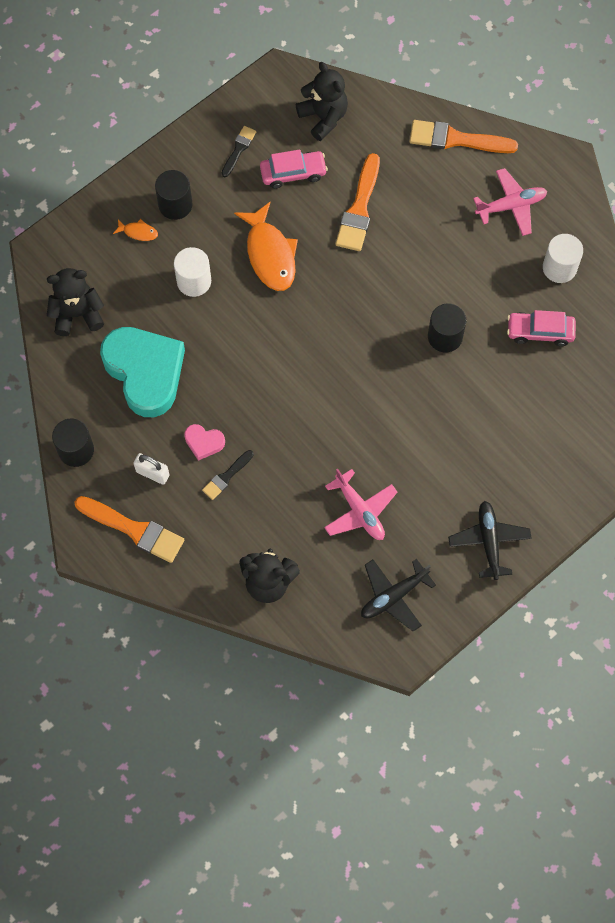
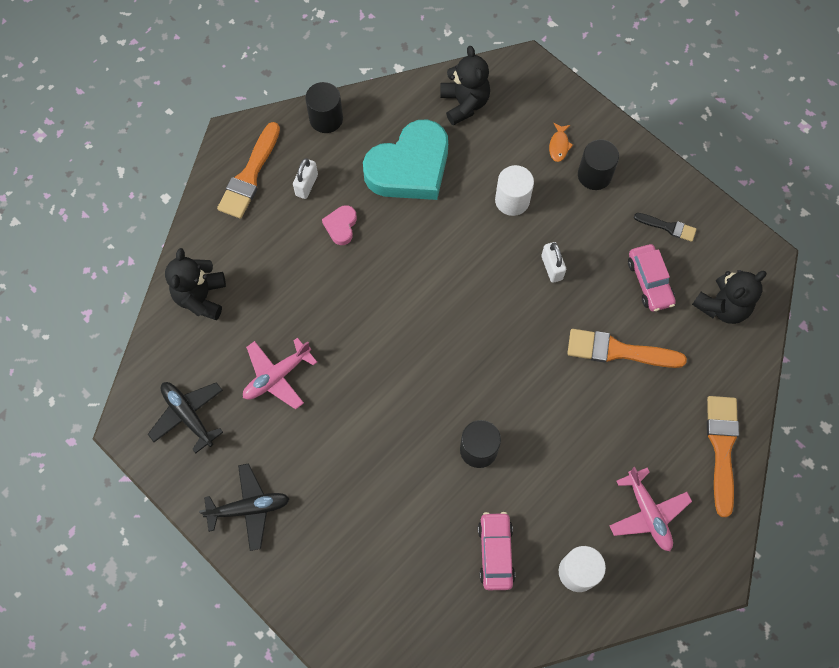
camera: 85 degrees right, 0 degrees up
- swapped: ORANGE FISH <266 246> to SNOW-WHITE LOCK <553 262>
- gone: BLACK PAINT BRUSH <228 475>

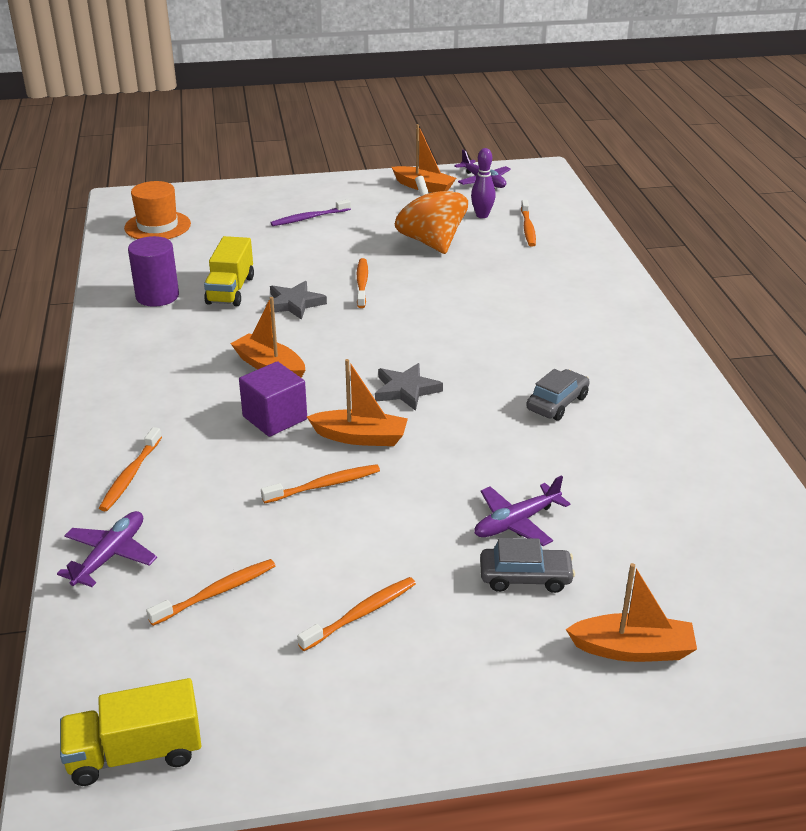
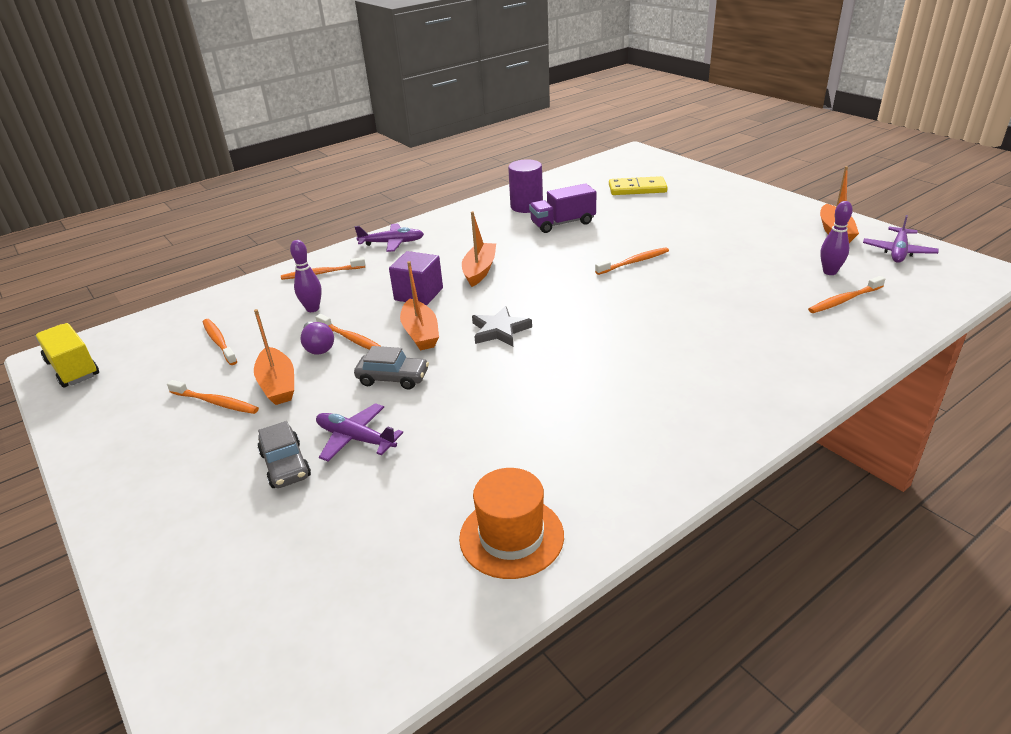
camera: 65 degrees right, 0 degrees up
- gone: ORANGE SPINNING TOP <431 215>
- shifted: ORANGE TALL HAT <157 210> to <511 523>
- gone: ROYAL PURPLE TOOTH BRUSH <310 212>
- repainted: GOLDEN TOY TRUCK <229 271> to ROYAL PURPLE TOY TRUCK <562 208>
- gone: ASH-GREY STAR <296 300>
- shifted: ASH-GREY TOY CAR <558 395> to <391 368>
- shifted: ROYAL PURPLE AEROPLANE <107 549> to <389 238>
- rotated: ORANGE TOOTH BRUSH <210 592> = <220 342> 150 degrees counterclockwise
- shifted: ORANGE TOY BOAT <631 612> to <274 357>
- new: GOLDEN DOMINO PIECE <638 185>
- new: ROYAL PURPLE TENPIN <306 276>
- new: ROYAL PURPLE BULB <317 338>

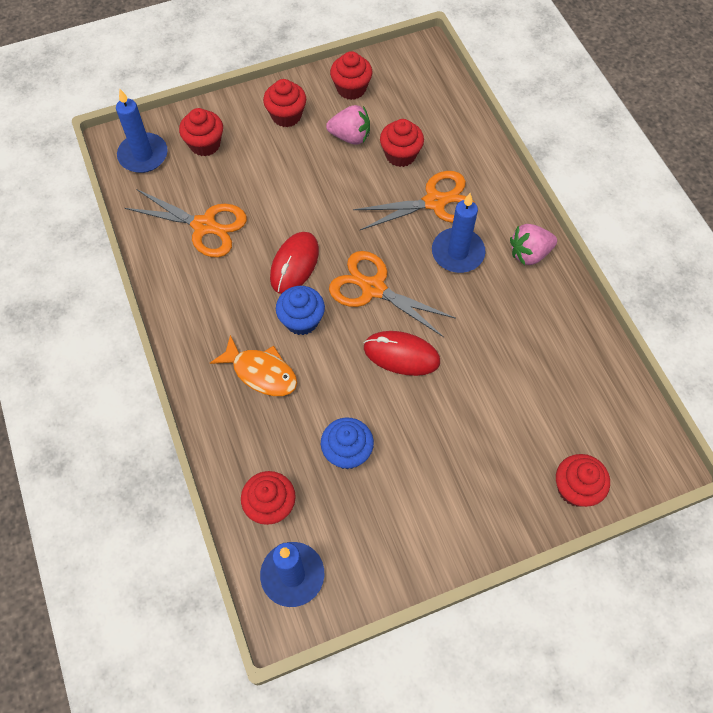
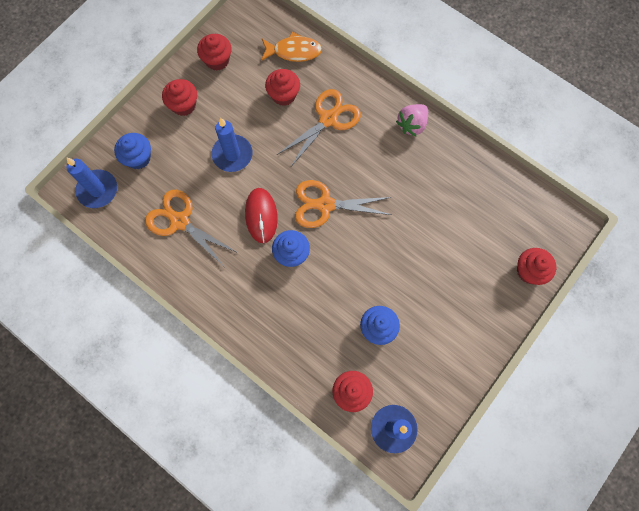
camera: 30 degrees left, 10 degrees up
- gone: ROSY BERRY <348 125>
- repainted: SCARLET MUFFIN <201 132> to ROYAL BLUE MUFFIN <132 151>
- rotated: ORANGE SCISSORS <186 223> = <191 227> 135 degrees counterclockwise
- shifted: ROYAL BLUE PILLAR CANDLE <459 233> to <232 145>
- gone: SCARLET COMPUTER MOUSE <402 353>
- shifted: ORANGE FISH <253 365> to <291 47>

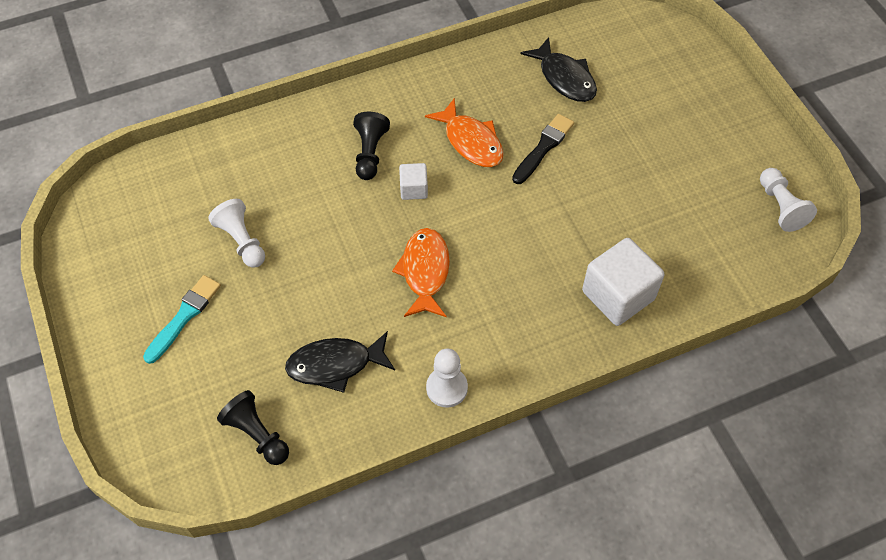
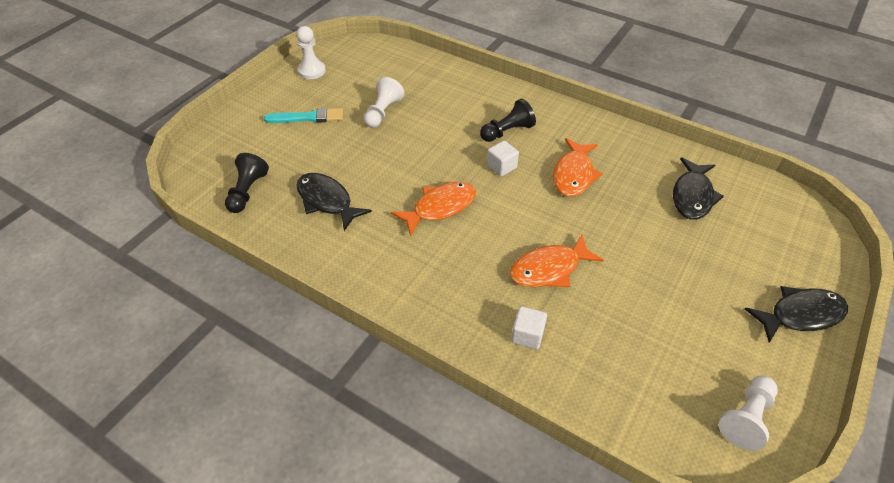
camera: 55 degrees right, 10 degrees down
- gone: BLACK PAINT BRUSH <543 149>
- scaled: SNOW-WHITE CUBE <623 282> = <529 327> x0.52
- shifted: SNOW-WHITE PAWN <447 378> to <311 52>
- new: ORANGE FISH <557 260>
- new: BLACK FISH <796 314>

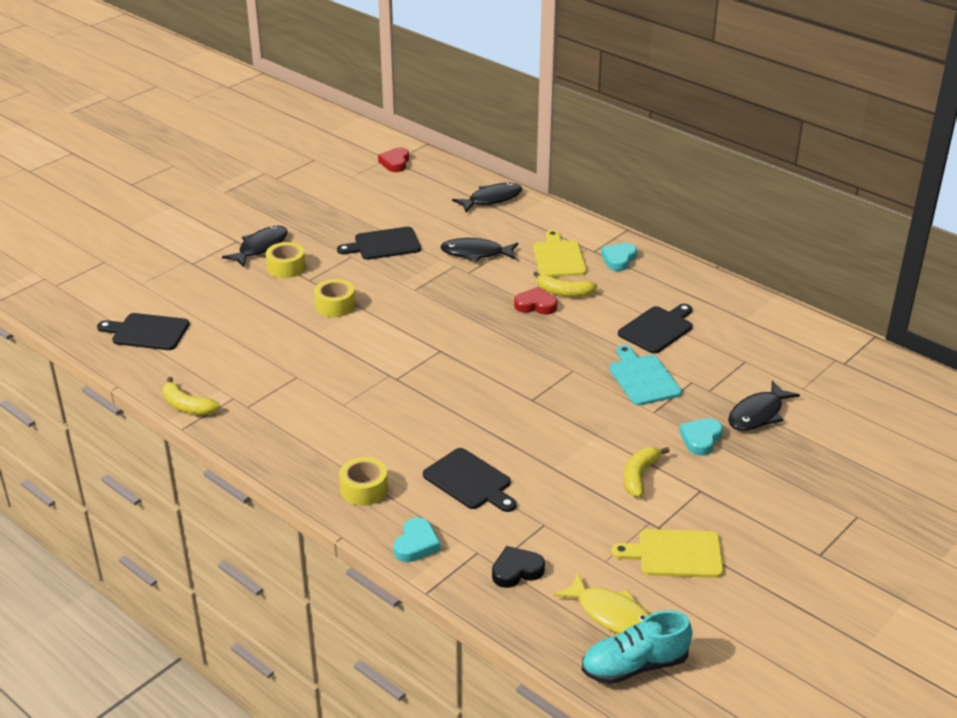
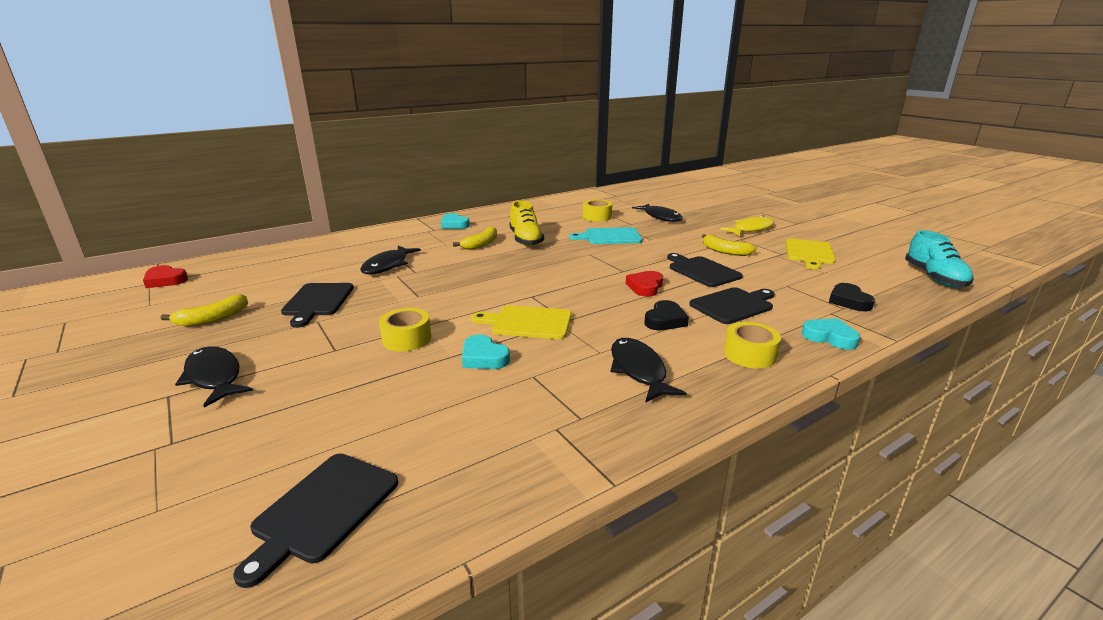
camera: 75 degrees left, 10 degrees down
- shifted: BLACK FISH <487 197> to <648 370>
- shifted: GOLDEN CUTTING BOARD <560 253> to <521 322>
- shifted: GOLDEN ROLL OF TAPE <286 260> to <597 210>
- shifted: SCARLET HEART <535 301> to <644 284>
- shifted: BLACK CUTTING BOARD <655 329> to <705 270>
- shifted: GOLDEN BANANA FRUIT <191 396> to <204 310>
- shifted: TEAL HEART <701 437> to <486 351>
- shifted: GOLDEN FISH <601 603> to <747 226>
- new: GOLDEN SNEAKER <526 223>
- new: BLACK HEART <666 315>

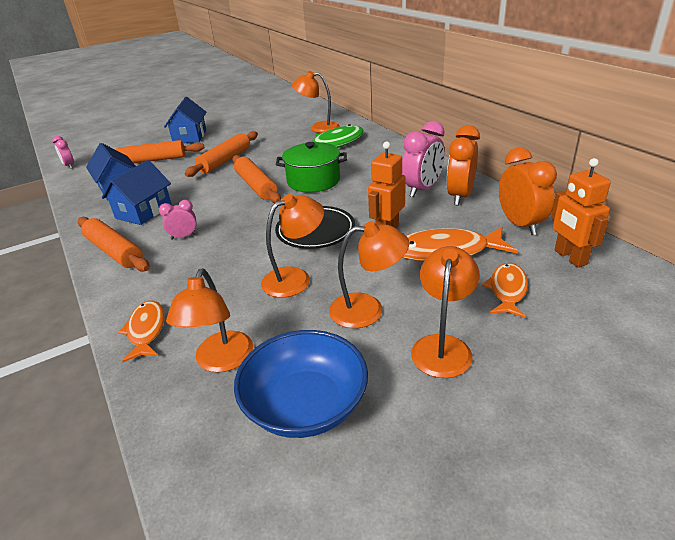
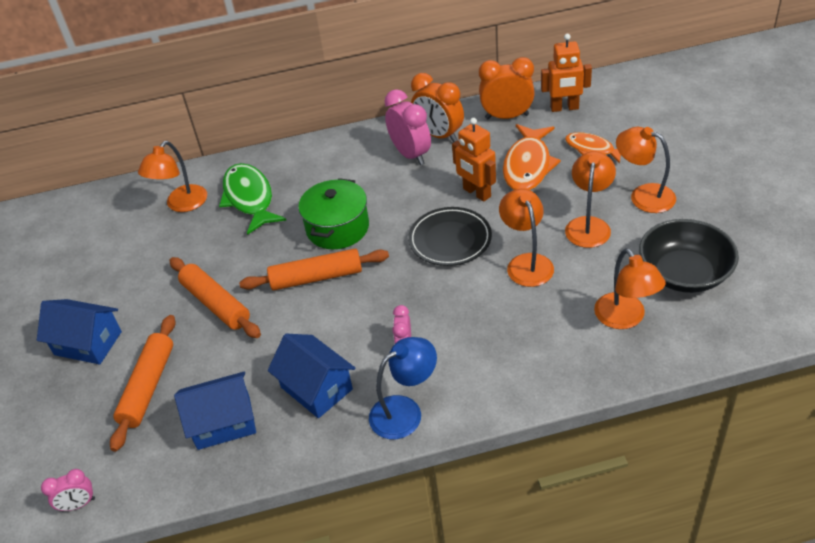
camera: 70 degrees left, 10 degrees up
- swapped: ORANGE ROLLING PIN <114 244> to ROYAL BLUE READING LAMP <403 388>
- rotated: ORANGE READING LAMP <209 320> = <630 288> 45 degrees clockwise
- gone: ORANGE FISH <141 331>
- repainted: ROYAL BLUE BOWL <301 384> to BLACK BOWL <689 256>

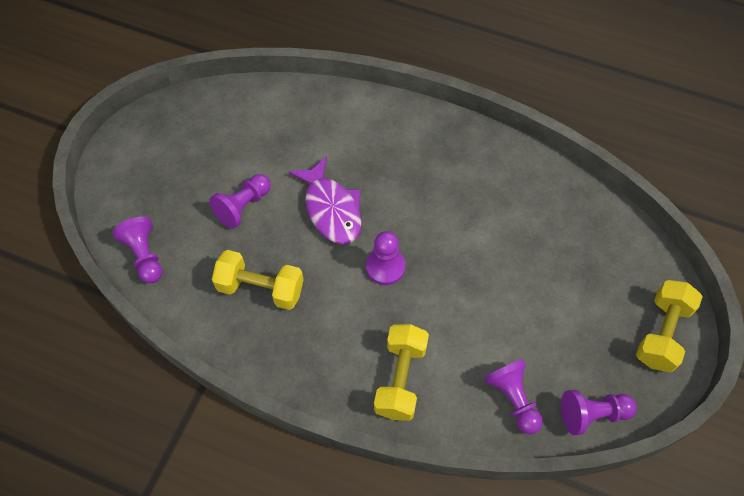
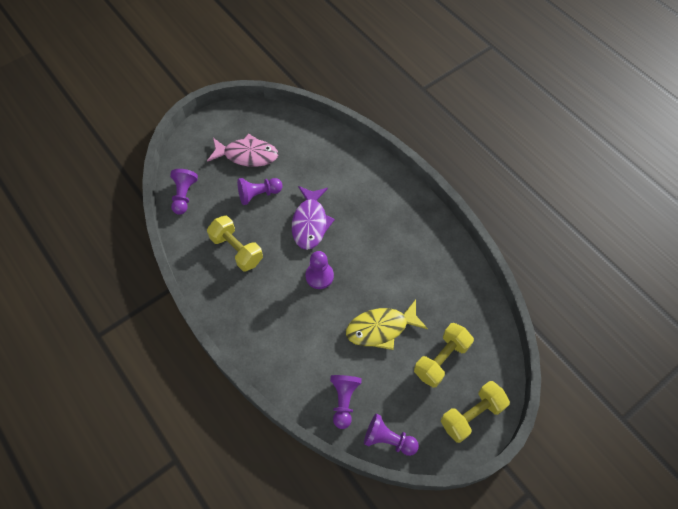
camera: 30 degrees right, 0 degrees up
- shifted: GOLDEN FREE WEIGHT <401 372> to <444 355>
- new: ROSY FISH <242 150>
- new: GOLDEN FISH <387 325>

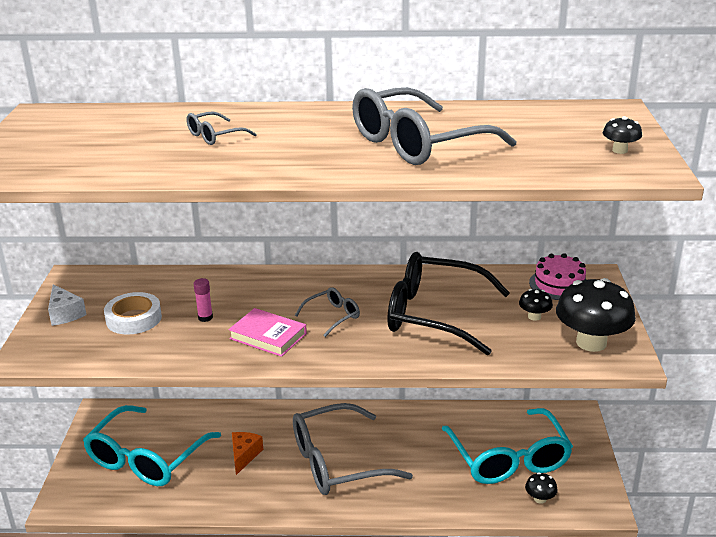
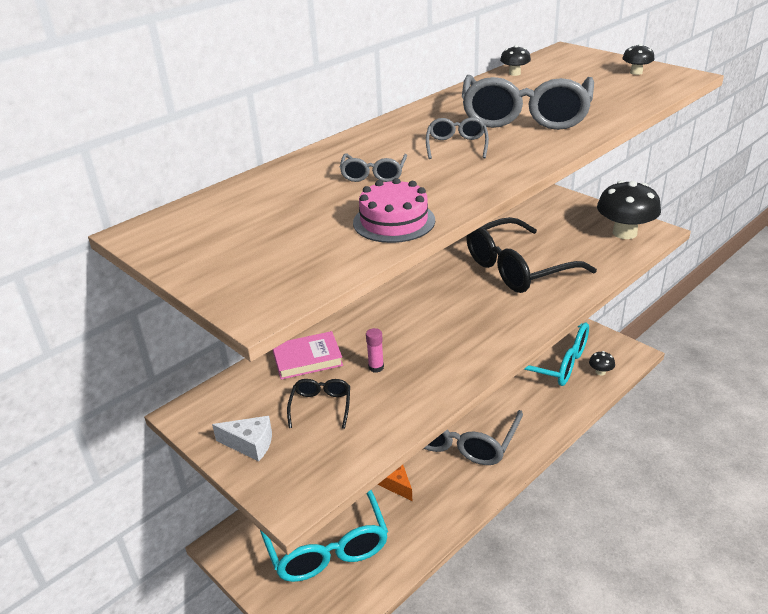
camera: 45 degrees left, 5 degrees up
- shifted: ROSY CAKE <558 276> to <394 210>
- shifted: ASH-GREY EYEGLASSES <327 312> to <457 138>
- shifted: BLACK TOADSTOOL <536 305> to <515 60>
- swapped: SNOW-WHITE ROLL OF TAPE <133 313> to BLACK EYEGLASSES <318 404>
- shifted: ROSY HARDBACK <267 332> to <308 355>

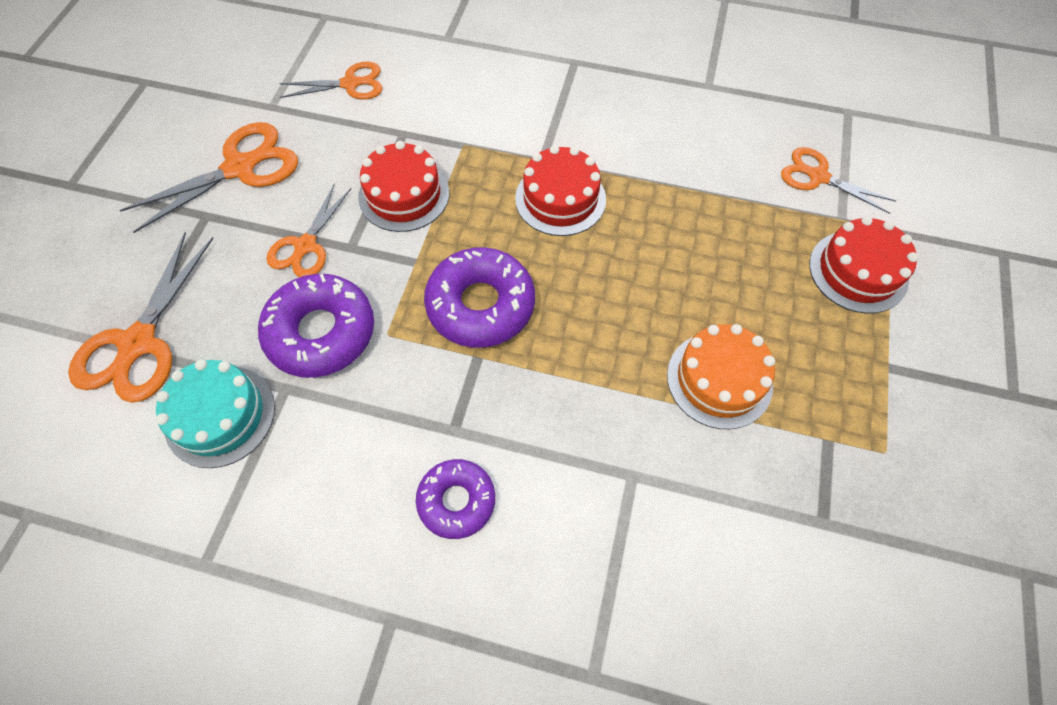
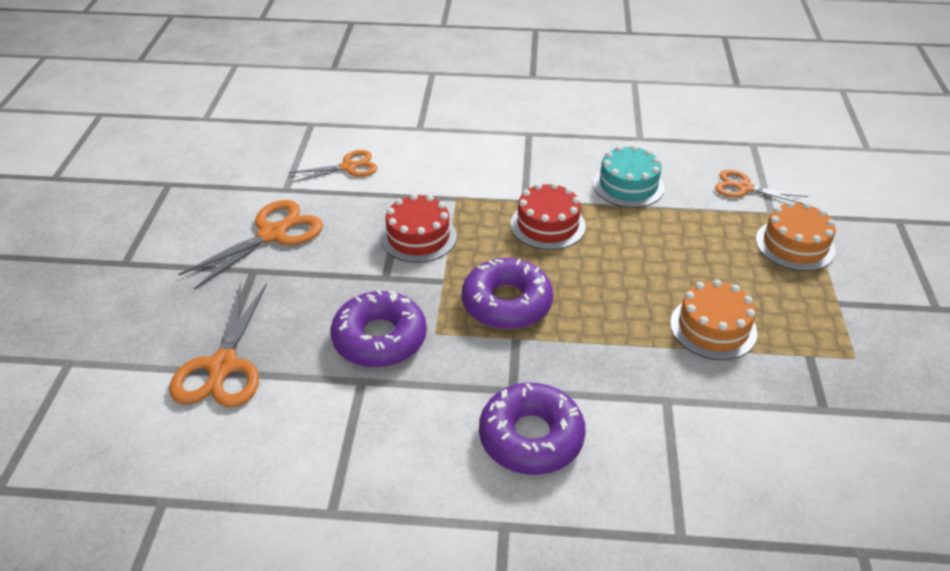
camera: 10 degrees left, 20 degrees down
- gone: ORANGE SCISSORS <309 230>
- repainted: SCARLET CAKE <864 265> to ORANGE CAKE <796 236>
- shifted: TEAL CAKE <215 413> to <629 176>
- scaled: ROYAL PURPLE DONUT <455 499> = <532 428> x1.60

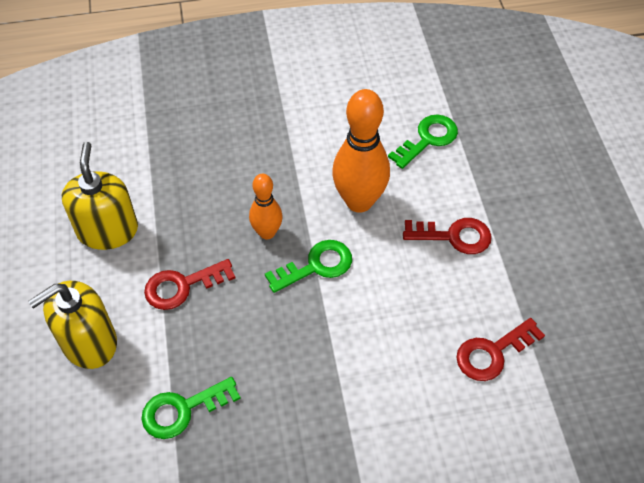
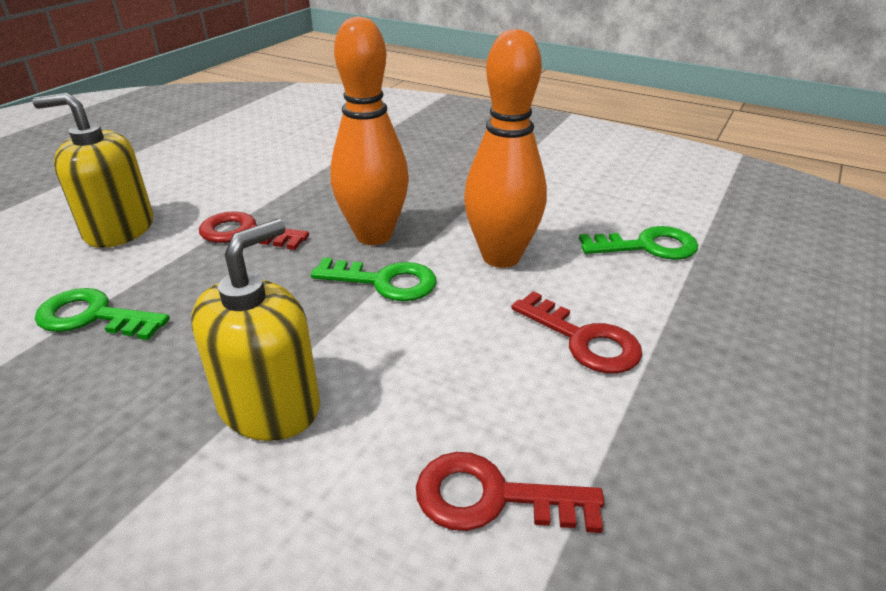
camera: 40 degrees right, 20 degrees down
- shifted: GOLDEN PUMP BOTTLE <100 196> to <255 330>
- scaled: ORANGE TENPIN <266 207> = <369 130> x1.74

